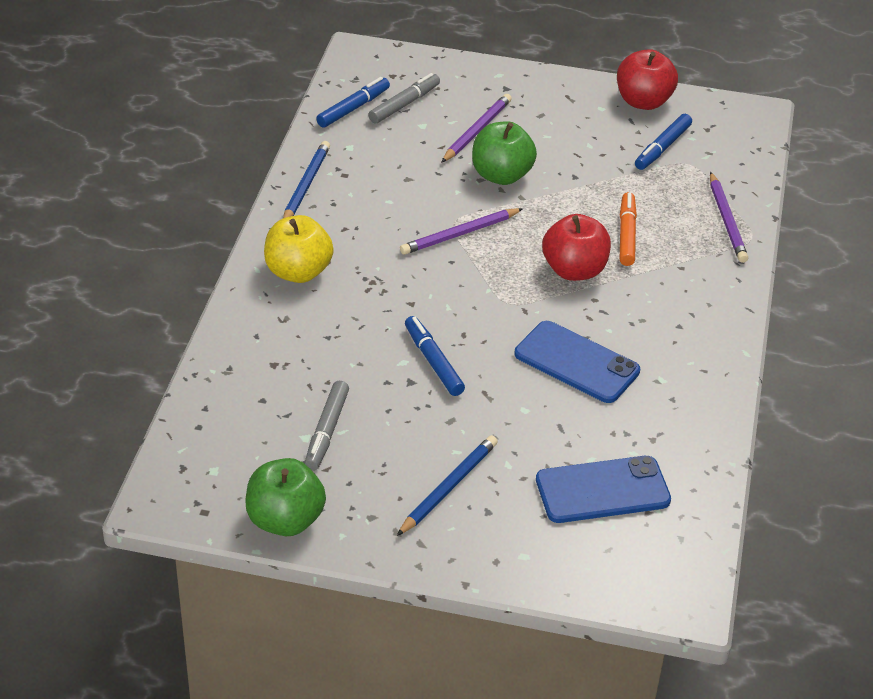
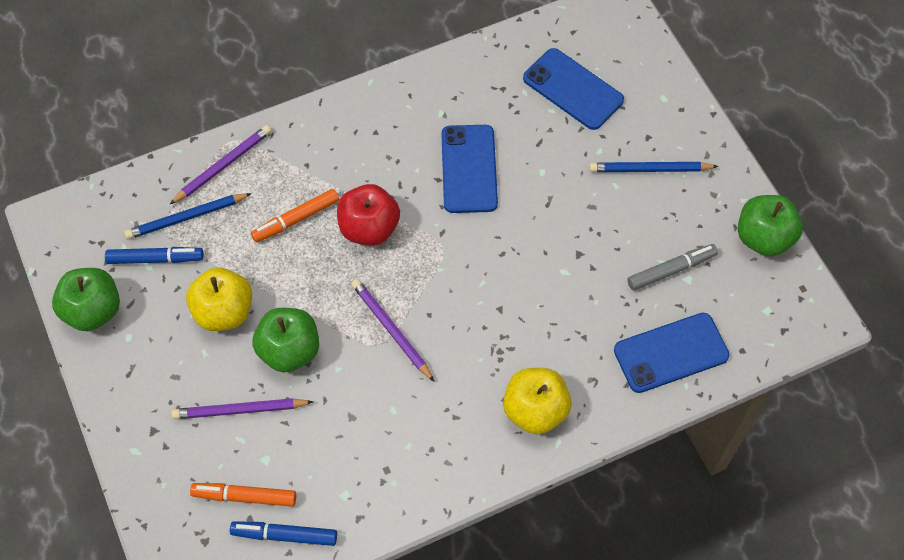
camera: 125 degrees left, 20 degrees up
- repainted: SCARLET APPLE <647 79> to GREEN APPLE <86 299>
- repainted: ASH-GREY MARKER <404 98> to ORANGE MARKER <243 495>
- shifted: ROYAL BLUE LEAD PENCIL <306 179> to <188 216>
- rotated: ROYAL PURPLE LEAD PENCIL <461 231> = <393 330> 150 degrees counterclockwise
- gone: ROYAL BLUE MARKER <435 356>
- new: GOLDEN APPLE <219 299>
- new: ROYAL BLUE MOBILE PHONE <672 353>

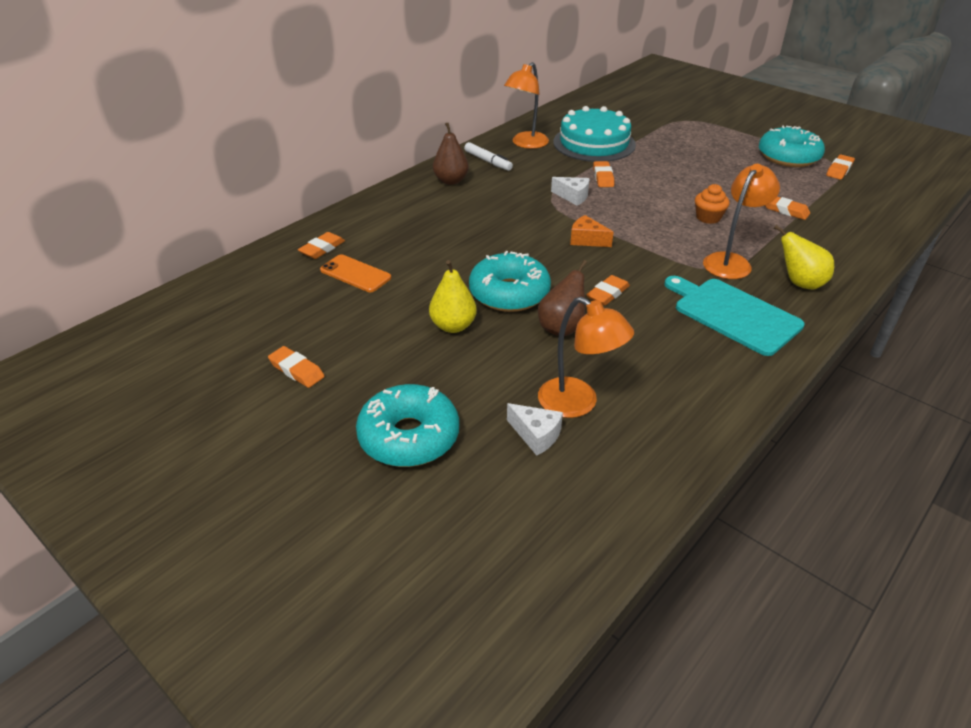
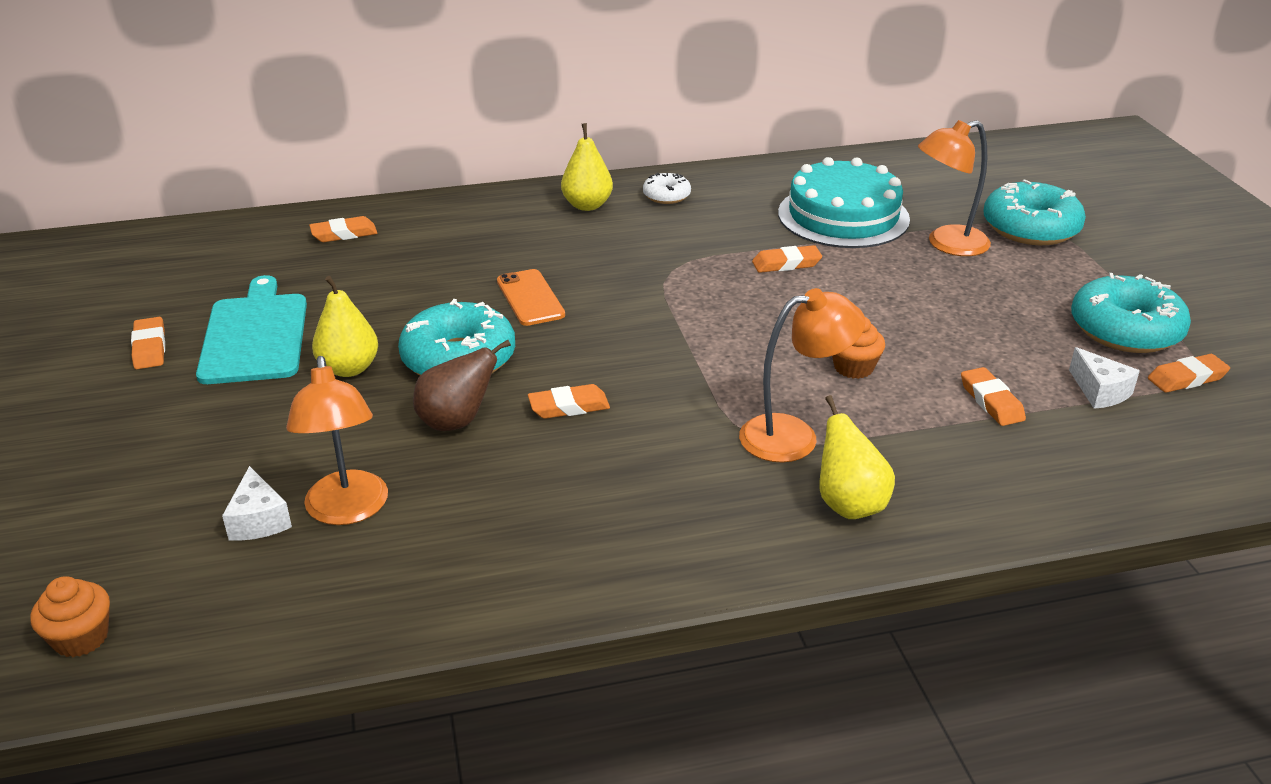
camera: 35 degrees right, 5 degrees down
- shifted: ORANGE READING LAMP <526 105> to <954 188>
- repainted: RUSSET PEAR FRUIT <451 153> to GOLDEN PEAR FRUIT <587 167>
- swapped: SNOW-WHITE MARKER <488 156> to SNOW-WHITE DONUT <667 188>
- rotated: ORANGE ERASER <603 174> = <787 259> 45 degrees clockwise
- shifted: SNOW-WHITE CHEESE WEDGE <570 191> to <1104 378>
- gone: ORANGE CHEESE WEDGE <592 231>
- shifted: ORANGE MOBILE PHONE <355 273> to <531 297>
- shifted: TEAL CUTTING BOARD <734 316> to <251 329>
- shifted: TEAL DONUT <407 425> to <1034 212>
- new: ORANGE MUFFIN <70 616>

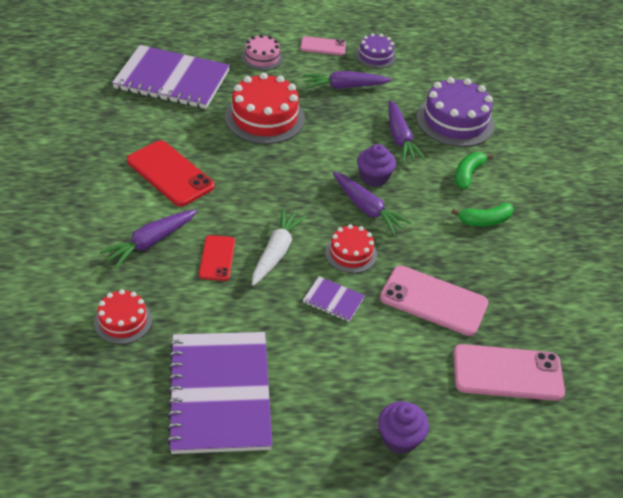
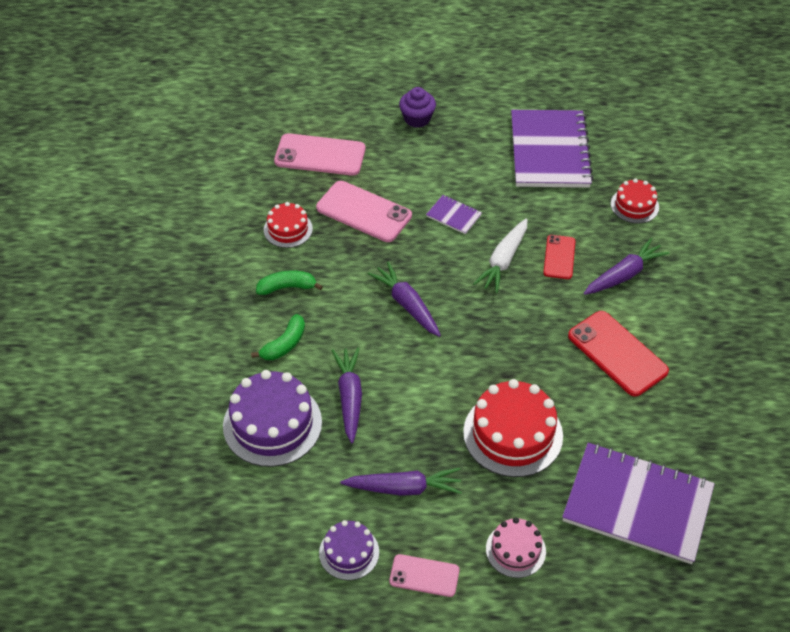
camera: 170 degrees left, 5 degrees up
- gone: ROYAL PURPLE MUFFIN <376 165>
- shifted: SCARLET CAKE <351 248> to <288 225>

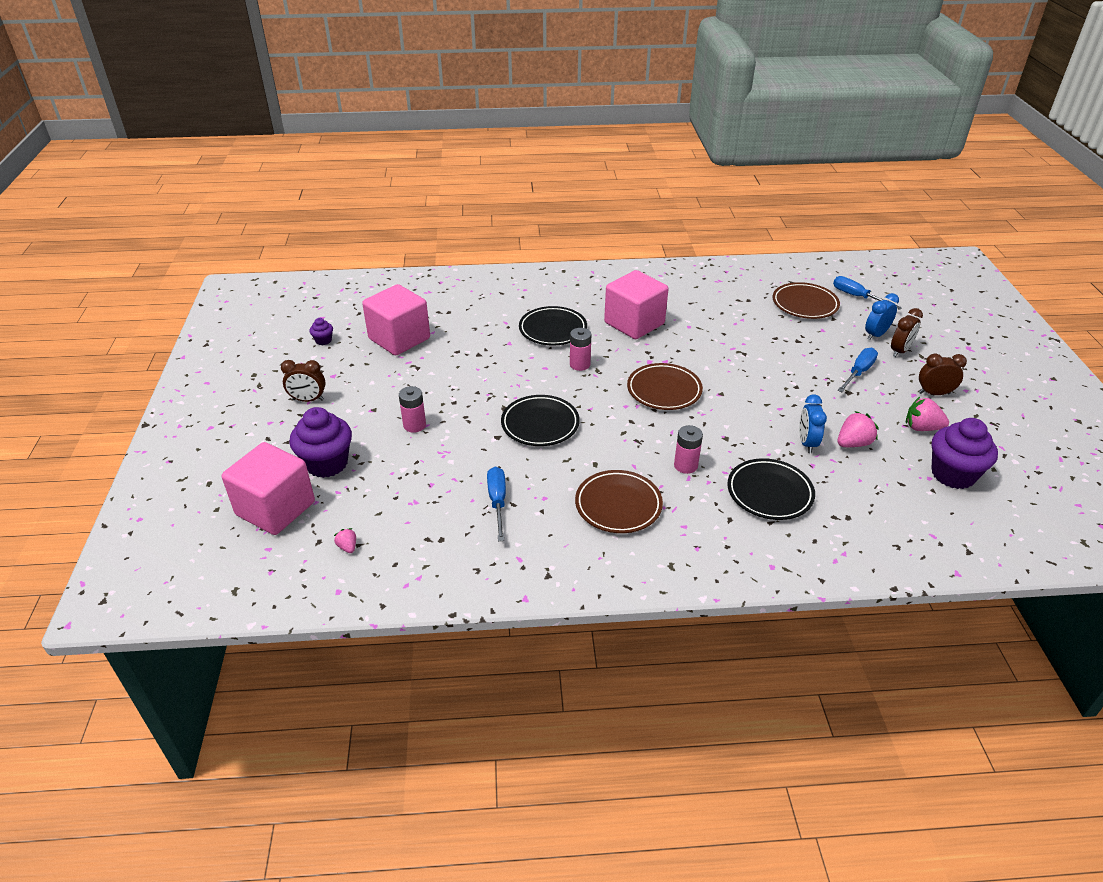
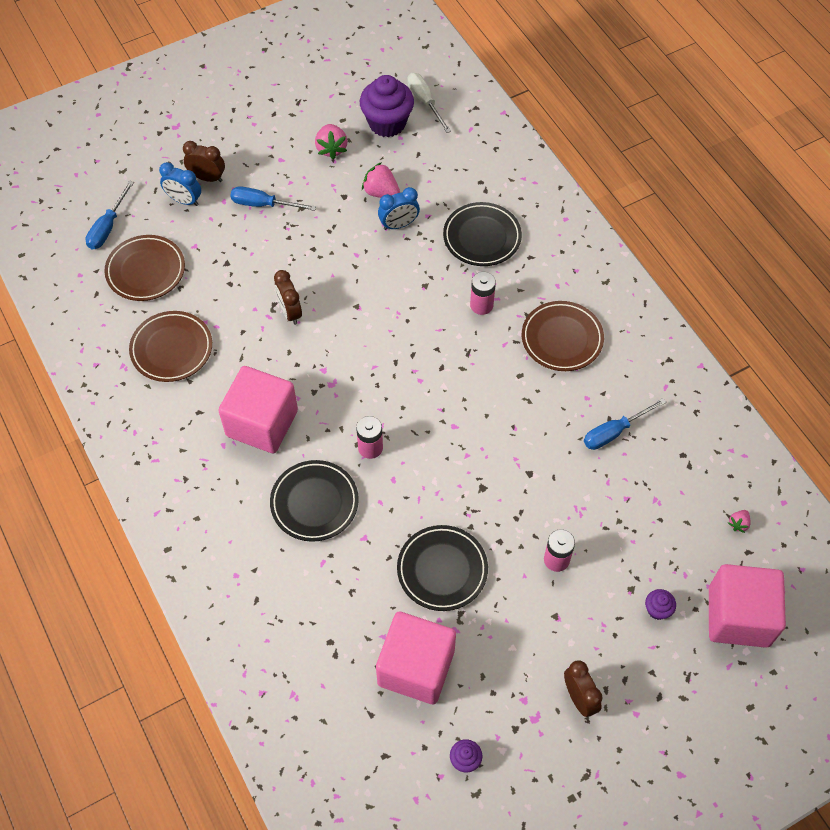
camera: 115 degrees left, 20 degrees up
- shifted: RUSSET CLOCK <943 374> to <288 297>
- shifted: RUSSET DINNER PLATE <665 386> to <170 346>
- shifted: BLACK DINNER PLATE <540 420> to <442 568>
- scaled: ROYAL PURPLE MUFFIN <320 442> = <660 604> x0.46
- new: SNOW-WHITE HAND SCREWDRIVER <429 103>

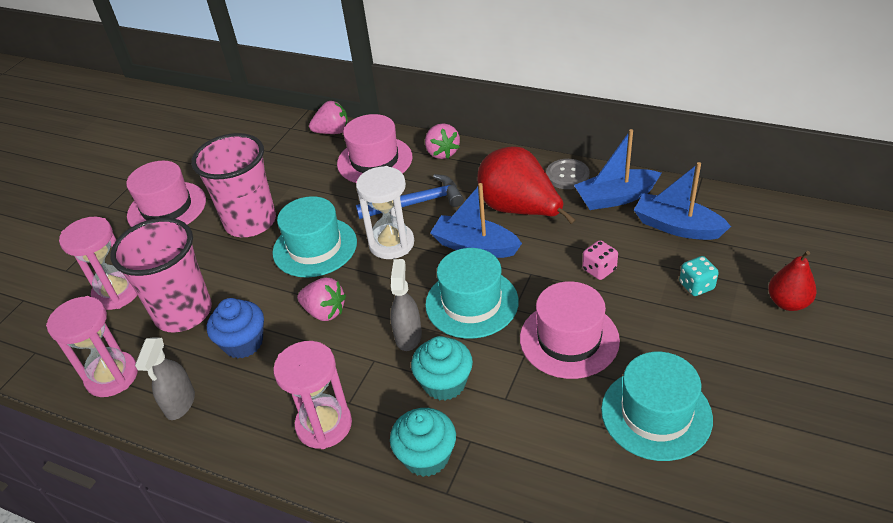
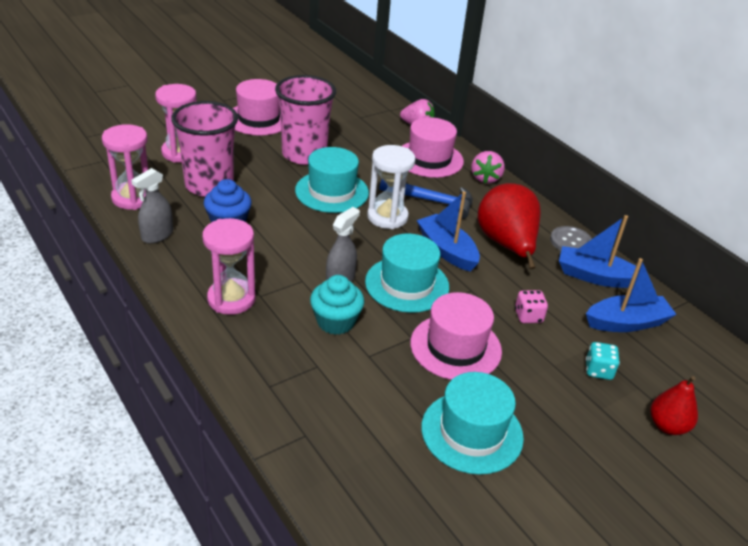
camera: 25 degrees right, 5 degrees down
- rotated: ROYAL BLUE TOY BOAT <682 201> = <631 295> 105 degrees clockwise
- gone: ROSY BERRY <321 299>
- gone: TEAL MUFFIN <423 442>

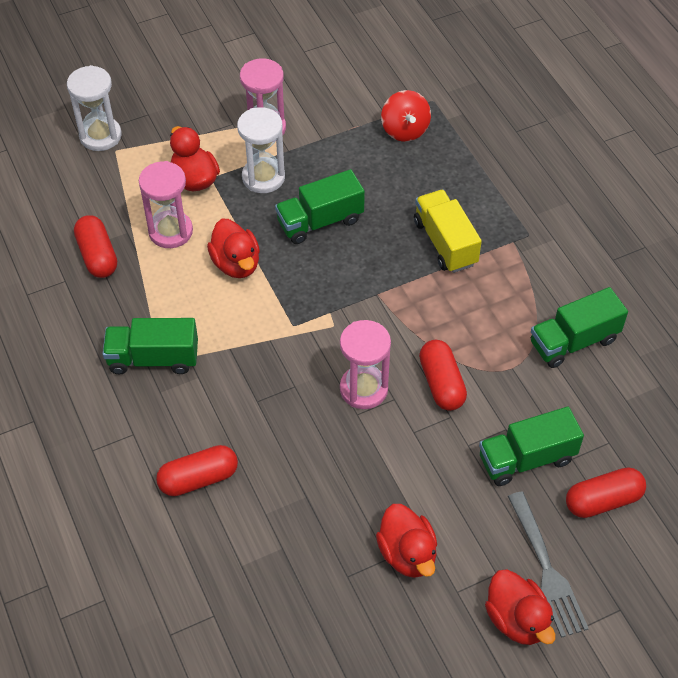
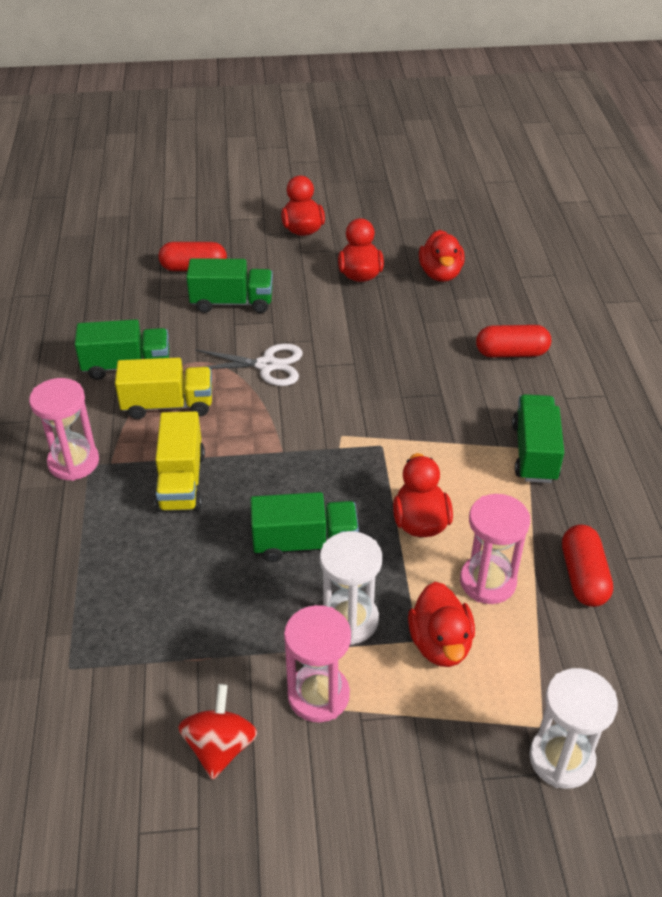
camera: 160 degrees left, 10 degrees down
- shifted: SCARLET SPINNING TOP <406 116> to <217 732>
- rotated: GREEN TOY TRUCK <150 346> = <538 438> 105 degrees counterclockwise
- shifted: ROSY SANDGLASS <365 364> to <64 429>
- swapped: SCARLET CAPSULE <443 375> to SNOW-WHITE SCISSORS <249 365>
- gone: ASH-GREY DINNER FORK <548 565>
- new: SCARLET DUCK <442 256>
- new: GOLDEN TOY TRUCK <163 388>

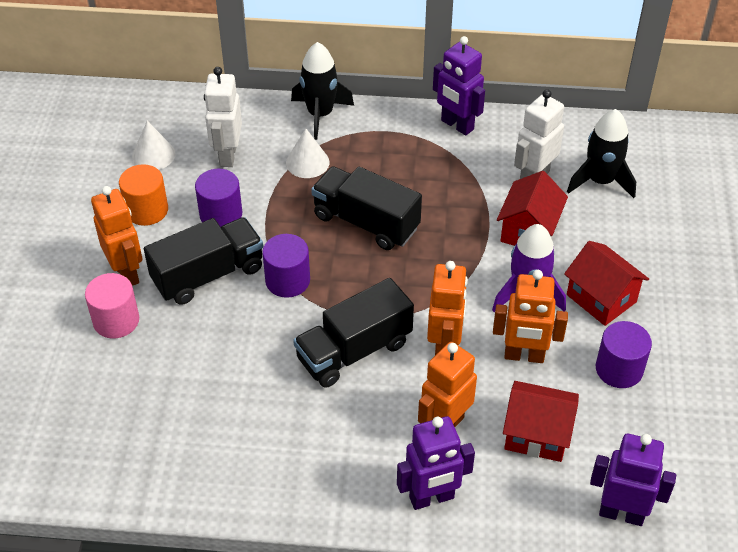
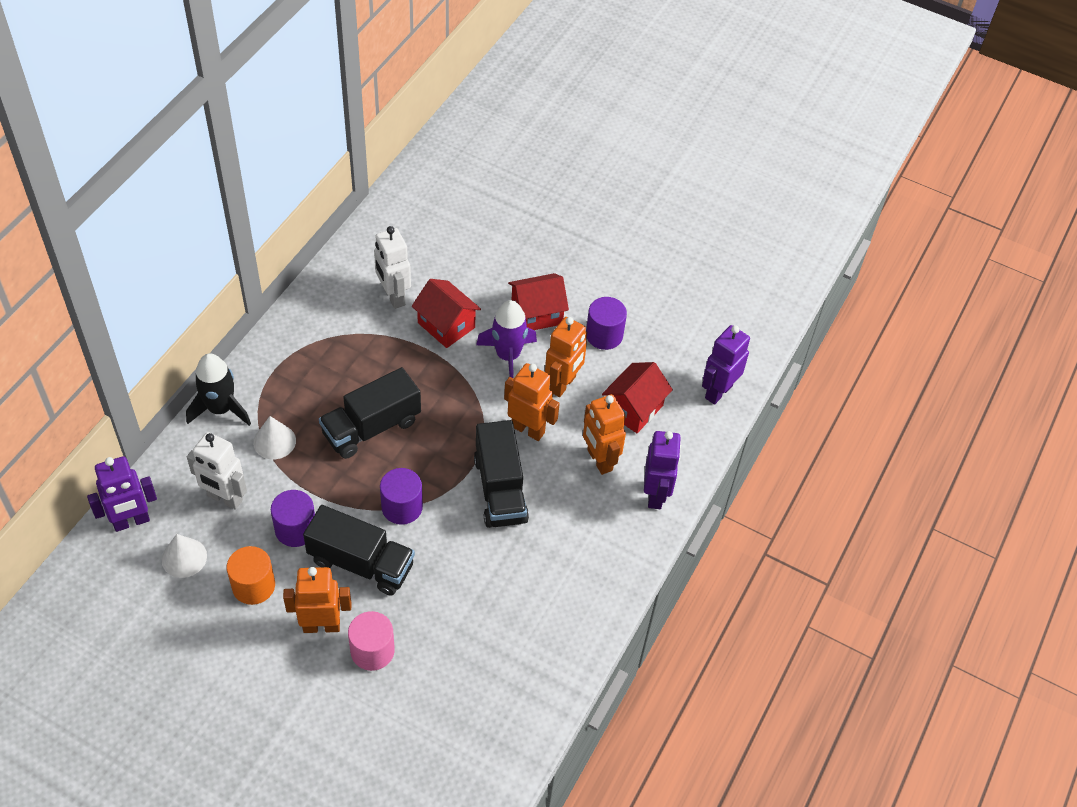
camera: 70 degrees left, 5 degrees up
- shifted: ROYAL PURPLE ROBOT FIGURE <459 85> to <122 494>
- gone: BLACK SPACESHIP <601 153>
- rotated: BLACK TOY TRUCK <203 261> = <359 550> 120 degrees clockwise

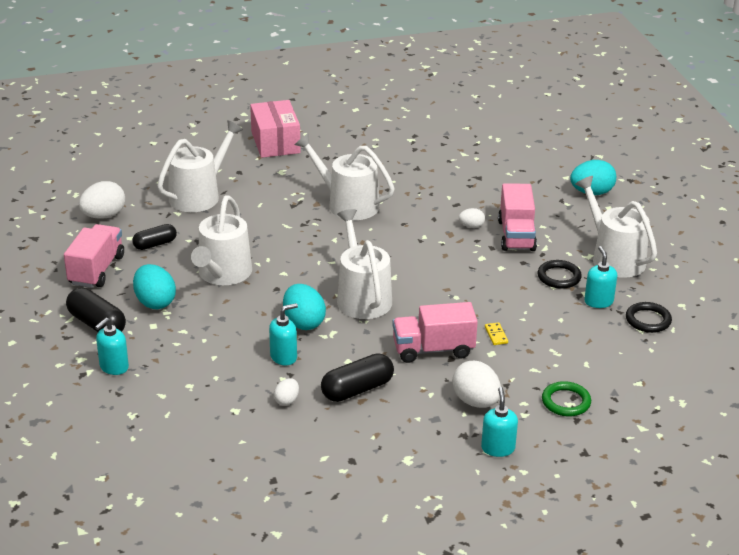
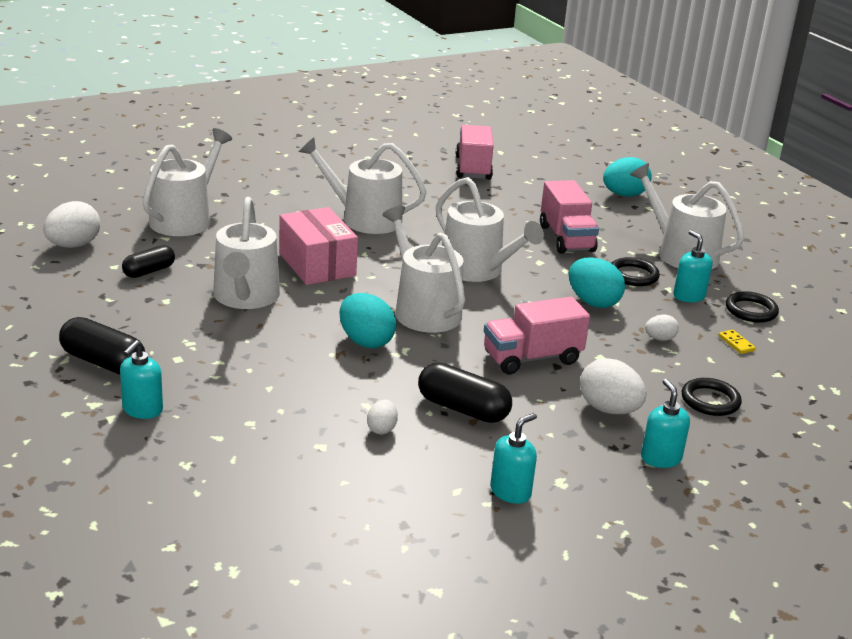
camera: 15 degrees left, 5 degrees down
- shifted: ROSY PACKAGE <275 129> to <318 246>
- shifted: SNOW-WHITE EGG SHAPE <472 218> to <662 328>
- shifted: ROSY TOY TRUCK <94 256> to <474 152>
- shifted: TEAL EGG SHAPE <154 286> to <597 282>
- shifted: TEAL PUMP BOTTLE <283 334> to <513 458>
- shifted: GOLDEN DOMINO PIECE <496 333> to <737 342>
- rotated: BLACK CAPSULE <357 377> = <465 393> 75 degrees clockwise
- repainted: GREEN HOOP <566 398> to BLACK HOOP <712 397>
- new: SNOW-WHITE WATERING POT <490 229>

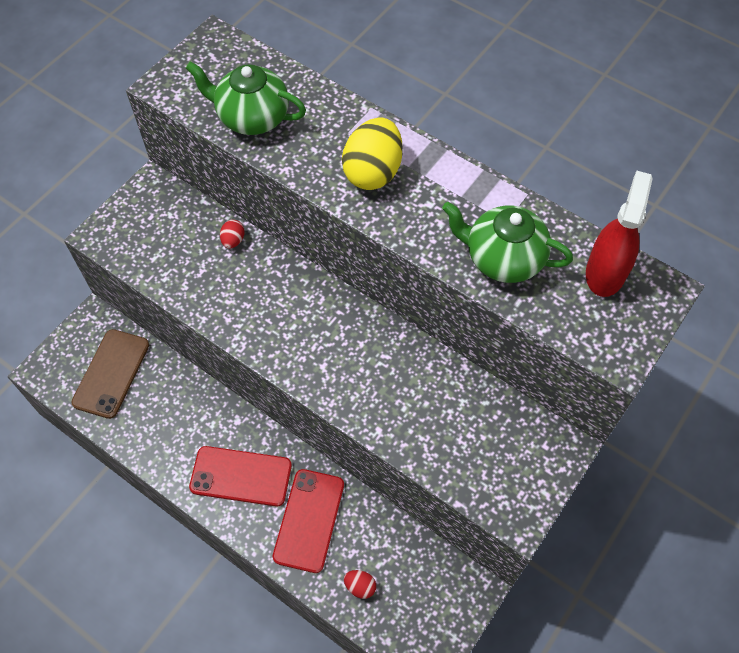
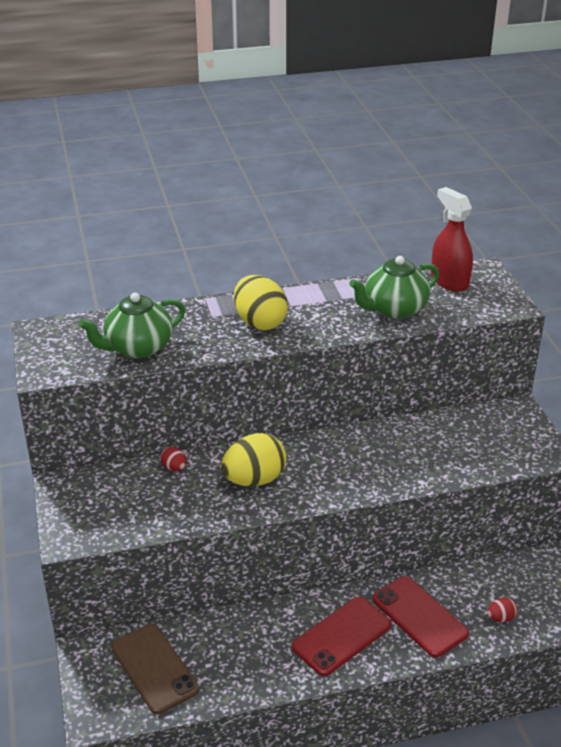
camera: 50 degrees left, 25 degrees down
- new: GOLDEN EGG SHAPE <253 460>

